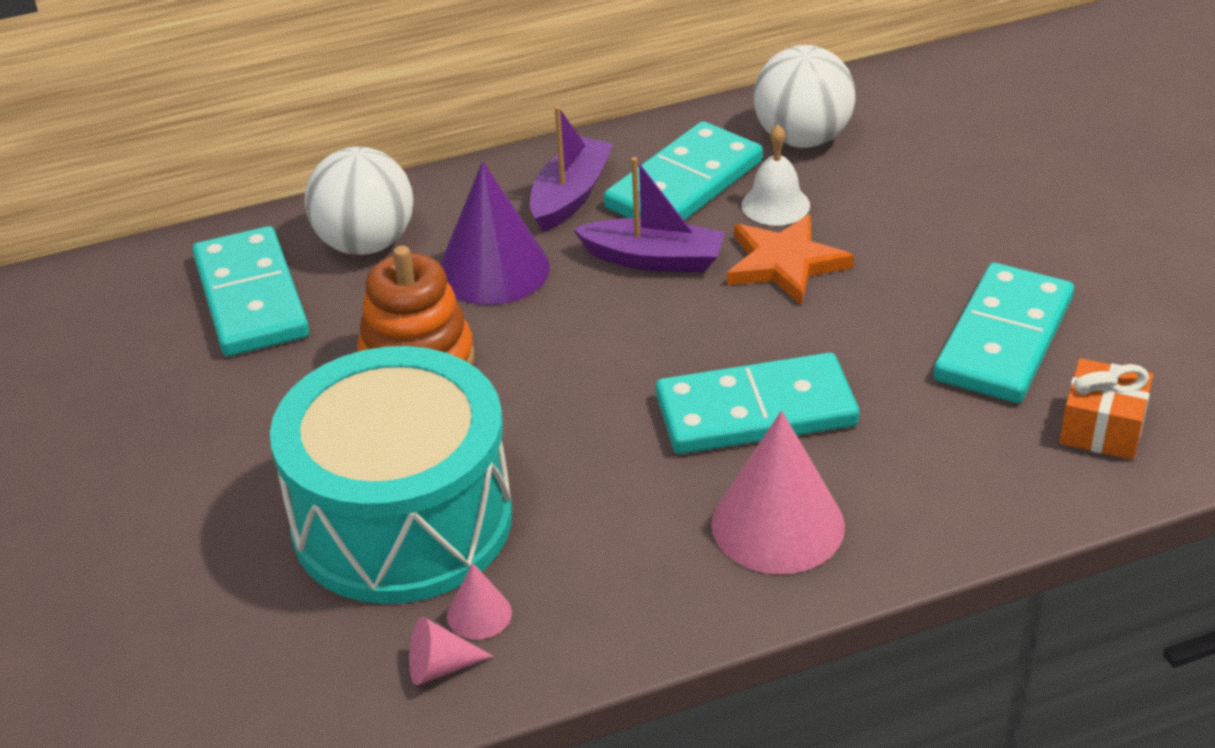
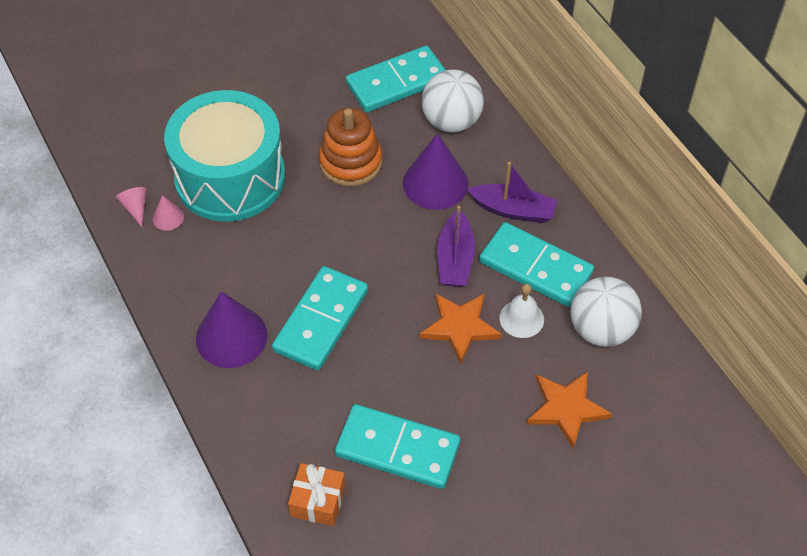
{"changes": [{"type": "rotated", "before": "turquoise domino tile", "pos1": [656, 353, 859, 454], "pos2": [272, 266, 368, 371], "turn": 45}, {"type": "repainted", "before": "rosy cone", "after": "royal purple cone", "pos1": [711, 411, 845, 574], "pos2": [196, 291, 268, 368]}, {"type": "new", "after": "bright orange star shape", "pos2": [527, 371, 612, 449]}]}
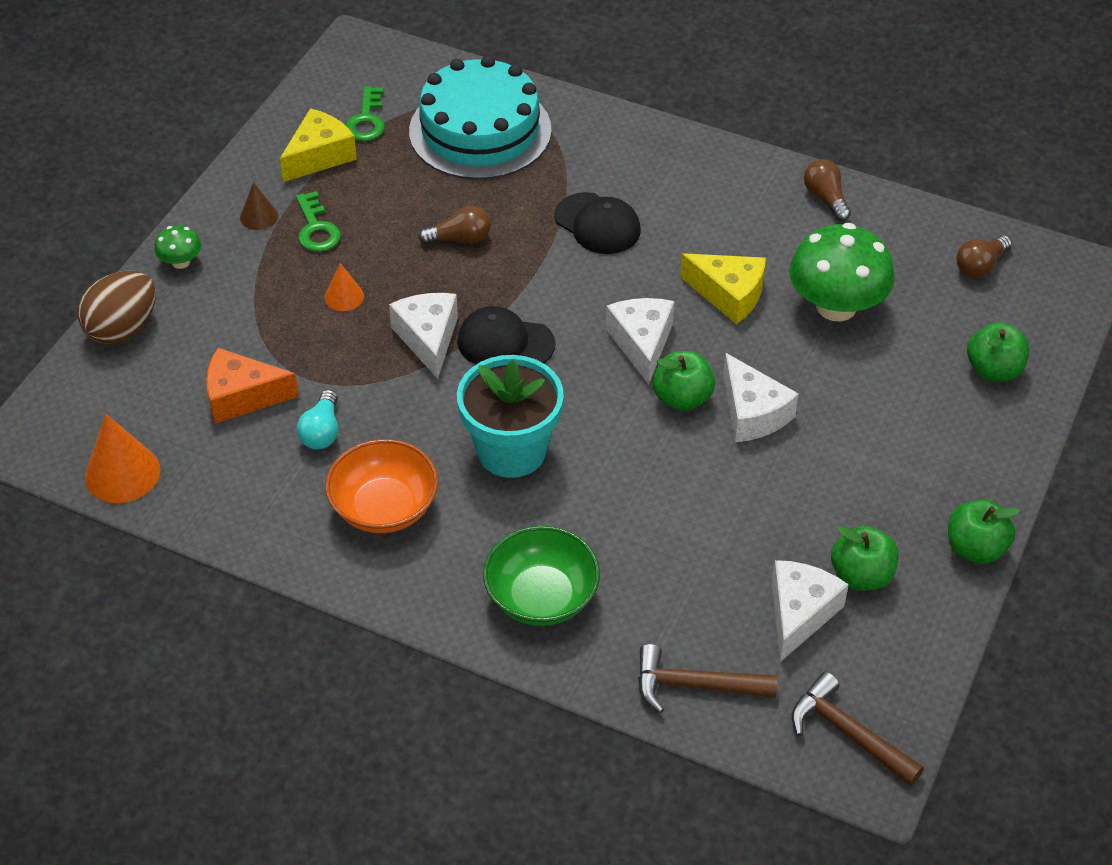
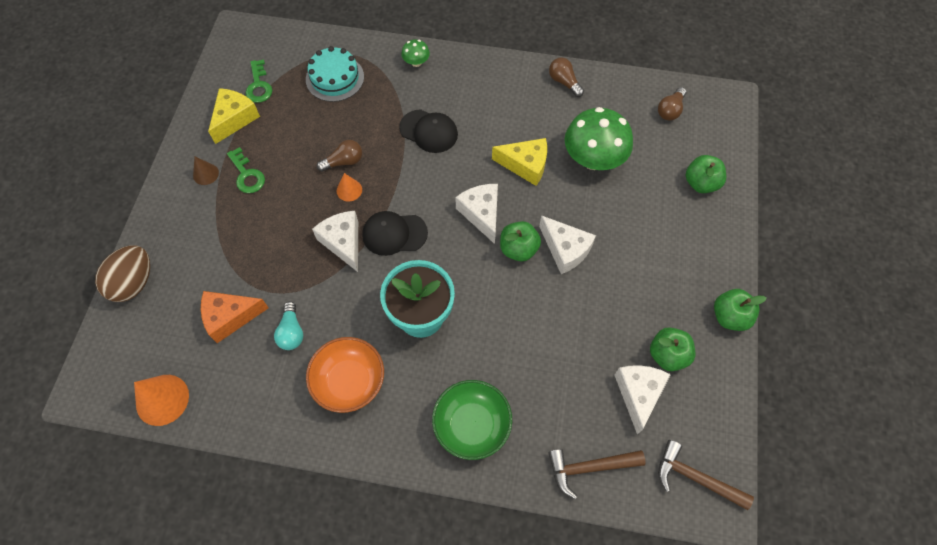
{"changes": [{"type": "scaled", "before": "turquoise gateau", "pos1": [409, 56, 552, 180], "pos2": [306, 46, 364, 102], "scale": 0.63}, {"type": "shifted", "before": "green fungus", "pos1": [154, 225, 201, 269], "pos2": [401, 39, 430, 67]}, {"type": "shifted", "before": "bright orange cone", "pos1": [325, 263, 364, 311], "pos2": [336, 173, 362, 201]}]}
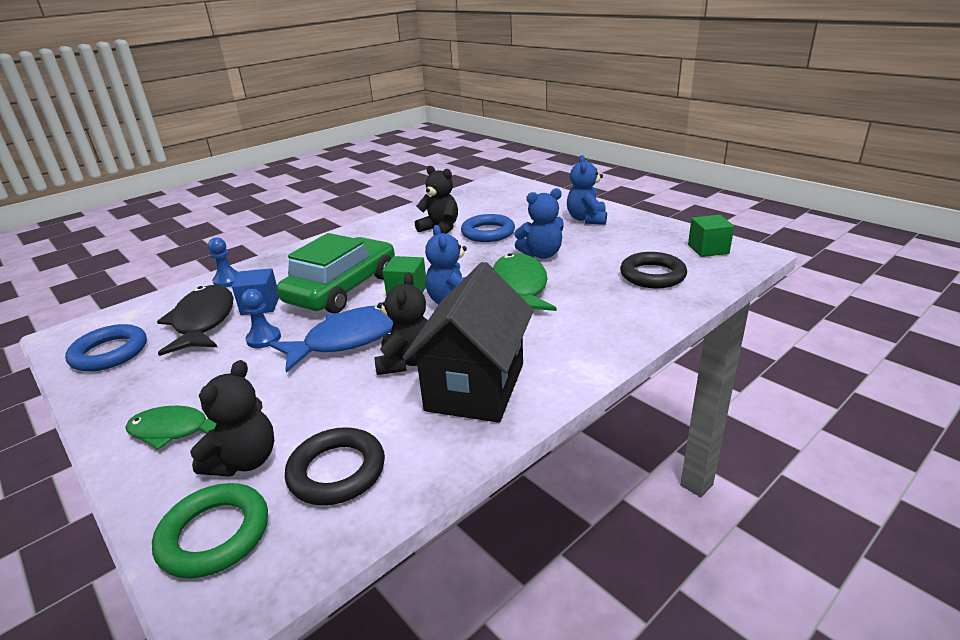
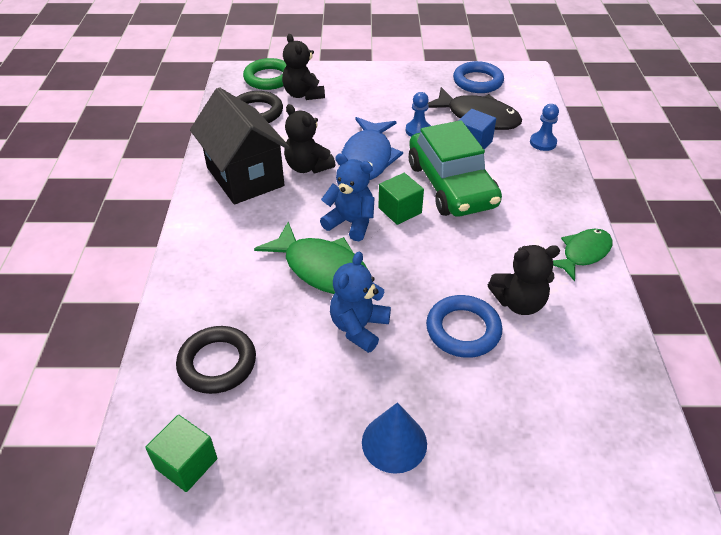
{"changes": [{"type": "swapped", "before": "blue teddy bear", "after": "blue cone", "pos1": [567, 155, 607, 225], "pos2": [362, 402, 427, 474]}, {"type": "shifted", "before": "green fish figure", "pos1": [125, 406, 217, 450], "pos2": [553, 229, 613, 281]}]}
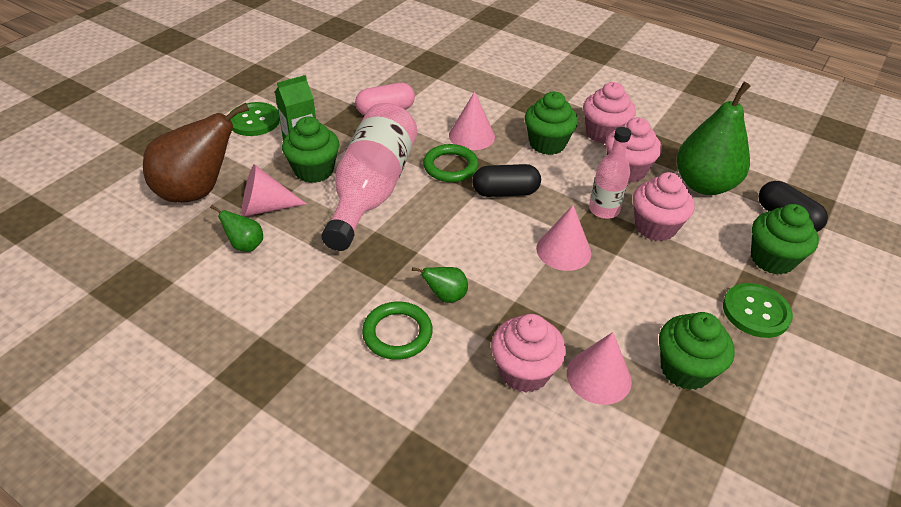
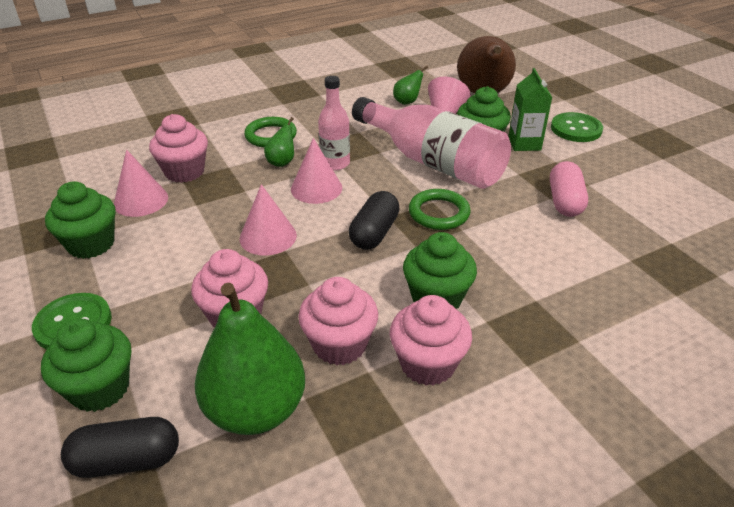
{"changes": [{"type": "shifted", "before": "rosy cone", "pos1": [449, 91, 495, 150], "pos2": [291, 138, 342, 204]}, {"type": "shifted", "before": "rosy drink bottle", "pos1": [589, 127, 631, 219], "pos2": [318, 76, 350, 170]}]}
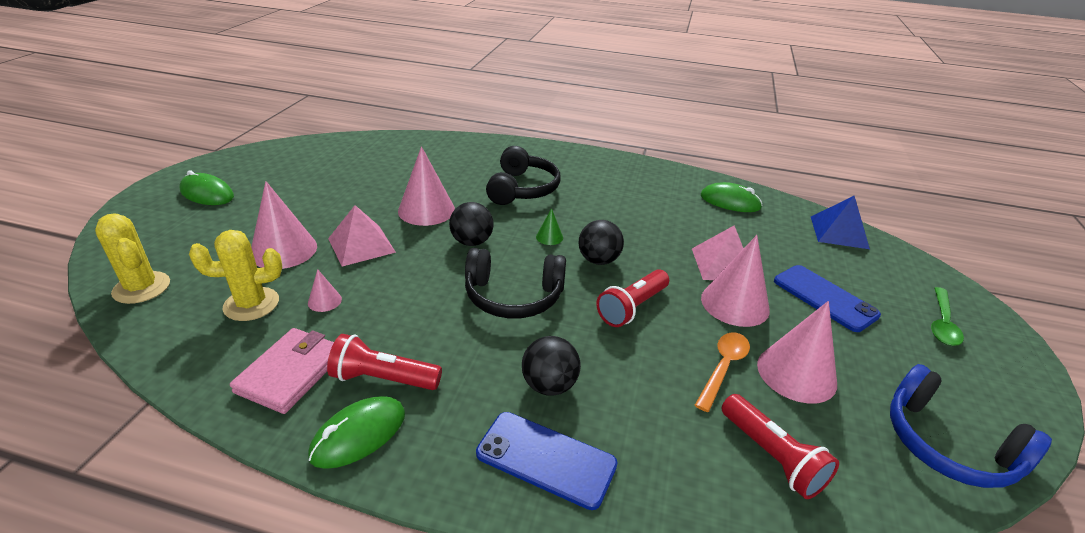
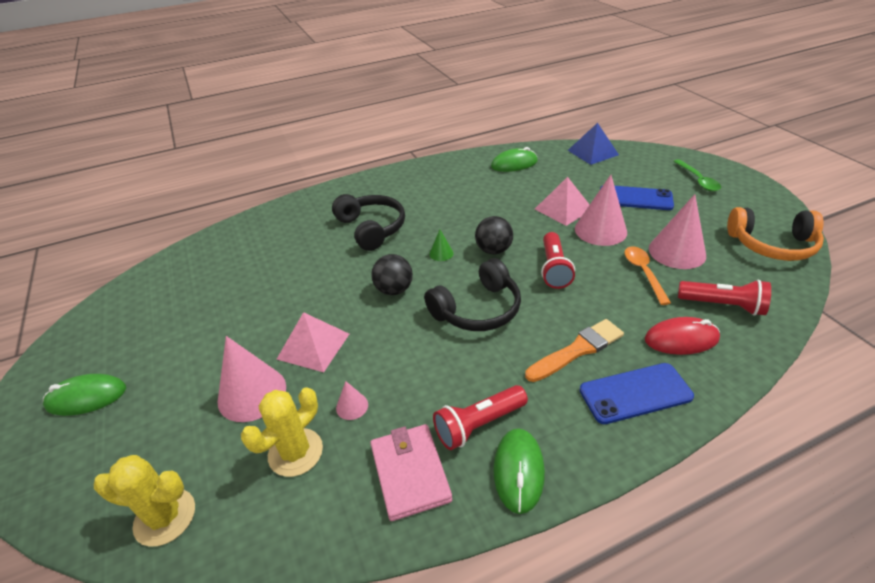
{"changes": [{"type": "gone", "before": "rosy cone", "pos1": [398, 146, 455, 226]}, {"type": "swapped", "before": "black play ball", "after": "bright orange brush", "pos1": [522, 336, 581, 396], "pos2": [525, 319, 624, 382]}, {"type": "repainted", "before": "blue over-ear headphones", "after": "bright orange over-ear headphones", "pos1": [890, 364, 1052, 488], "pos2": [727, 207, 824, 261]}, {"type": "new", "after": "scarlet PC mouse", "pos2": [645, 317, 720, 355]}]}
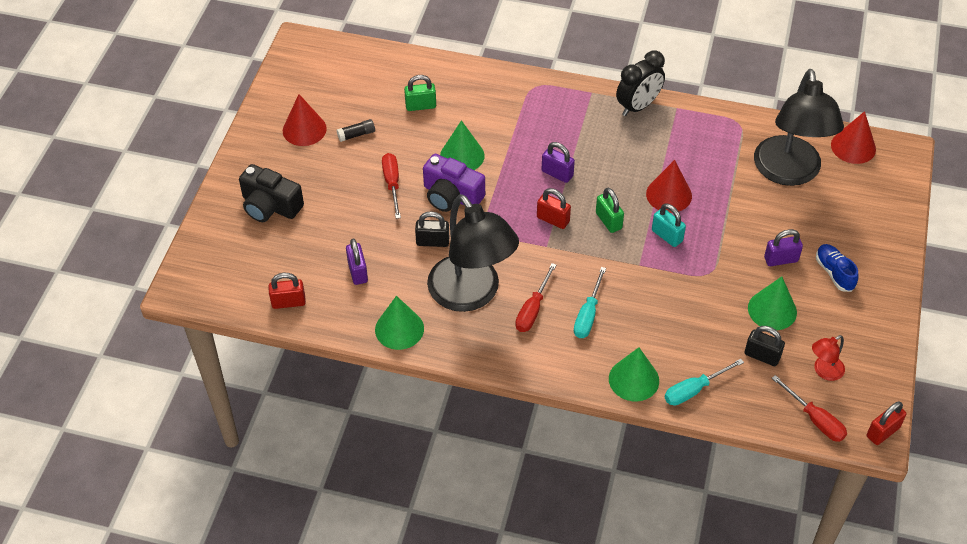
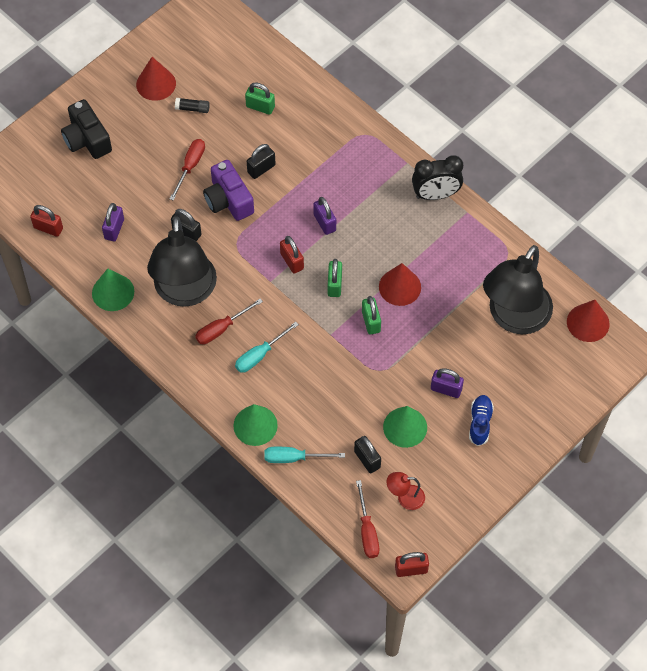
{"changes": [{"type": "swapped", "before": "green cone", "after": "black lock", "pos1": [440, 120, 485, 170], "pos2": [247, 144, 275, 179]}, {"type": "repainted", "before": "turquoise lock", "after": "green lock", "pos1": [652, 203, 686, 247], "pos2": [362, 296, 381, 335]}]}
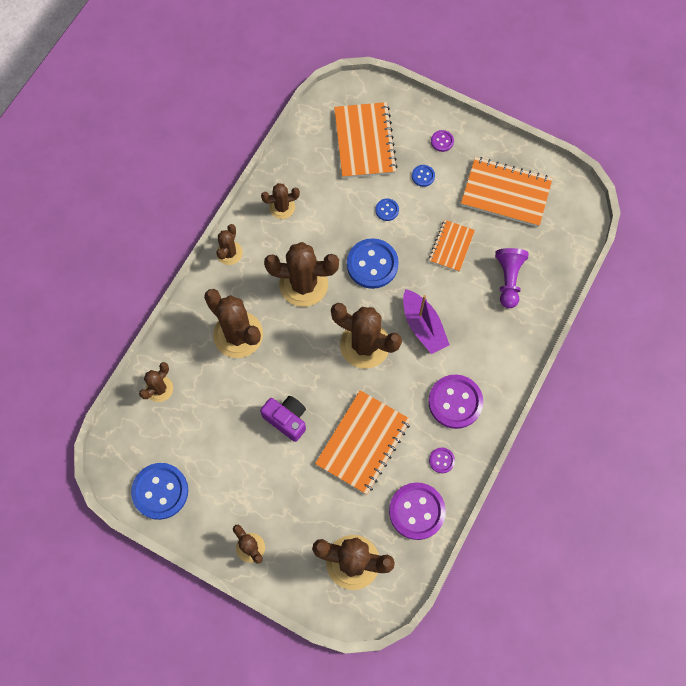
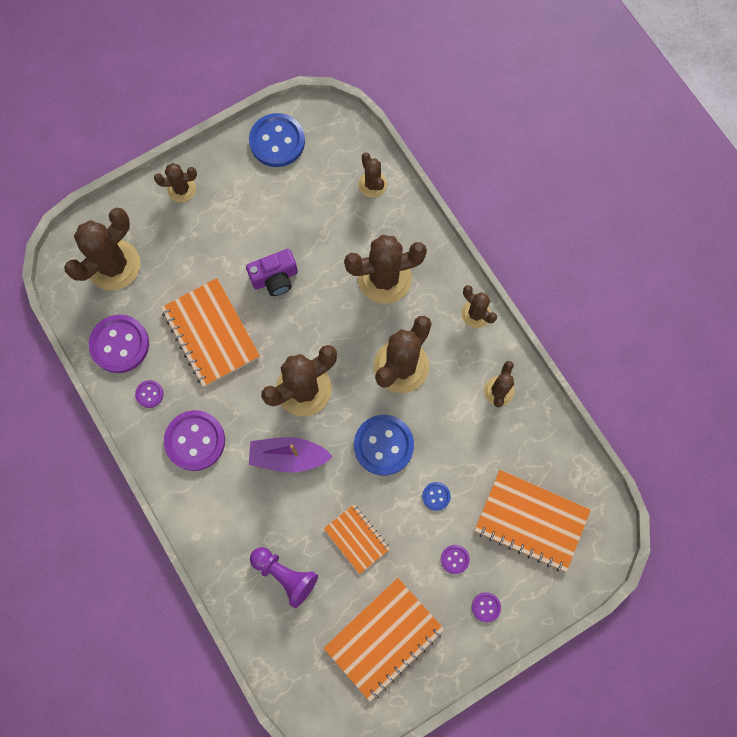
{"changes": [{"type": "repainted", "before": "blue sewing button", "after": "royal purple sewing button", "pos1": [412, 165, 435, 187], "pos2": [441, 545, 470, 574]}]}
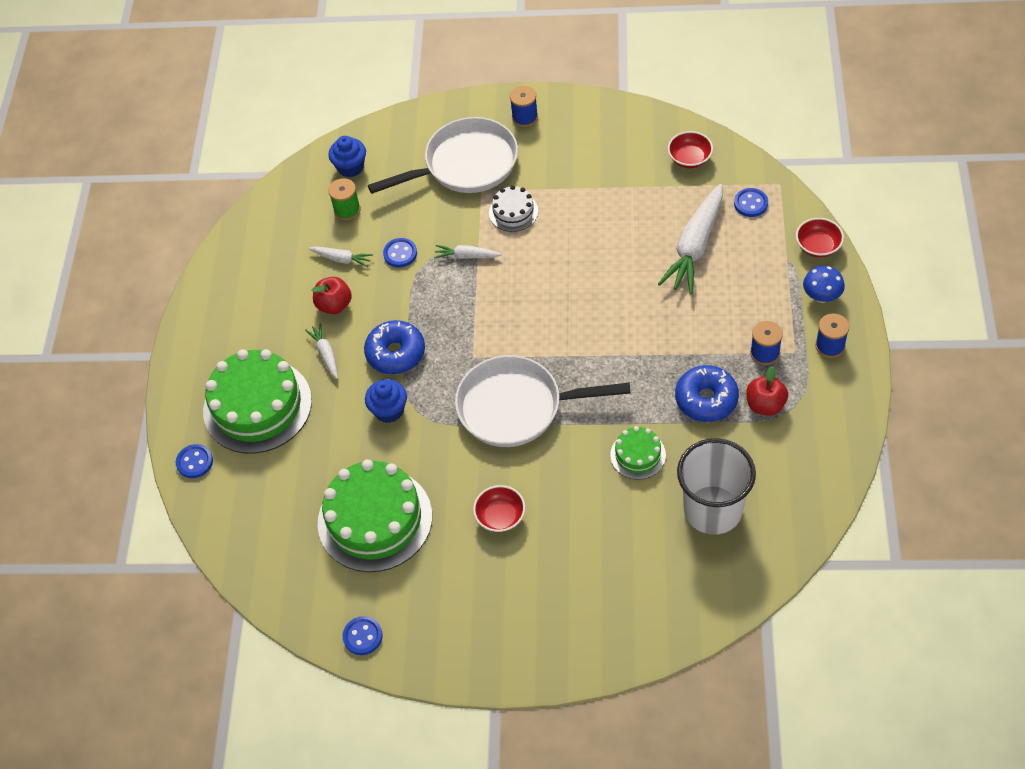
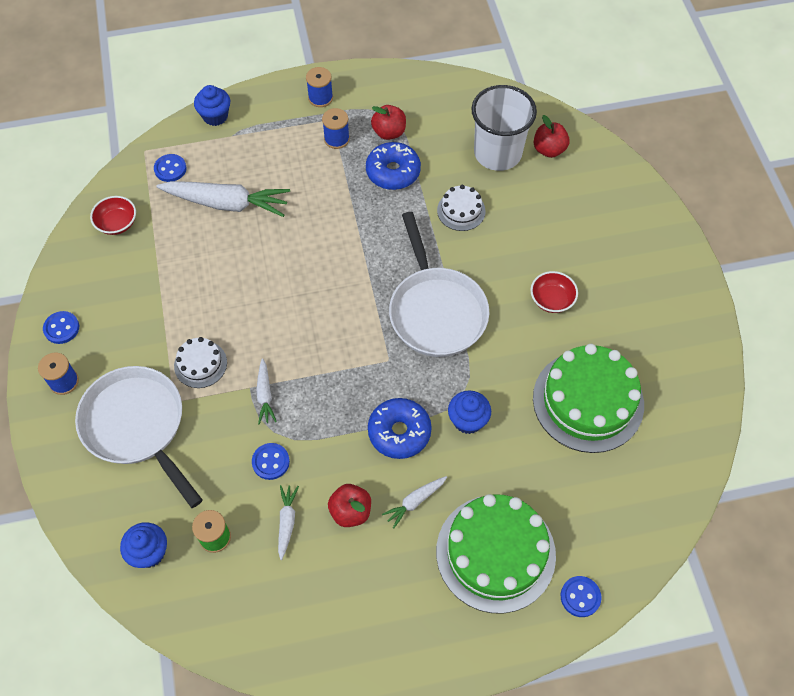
{"changes": [{"type": "swapped", "before": "scarlet deep dish", "after": "blue cupcake", "pos1": [796, 218, 844, 258], "pos2": [194, 85, 230, 126]}, {"type": "gone", "before": "blue fungus", "pos1": [803, 266, 845, 303]}, {"type": "repainted", "before": "green gateau", "after": "pure white gateau", "pos1": [610, 426, 666, 480], "pos2": [437, 185, 486, 231]}, {"type": "shifted", "before": "blue sewing button", "pos1": [343, 616, 383, 655], "pos2": [43, 311, 79, 344]}, {"type": "new", "after": "scarlet apple fruit", "pos2": [534, 115, 570, 158]}]}
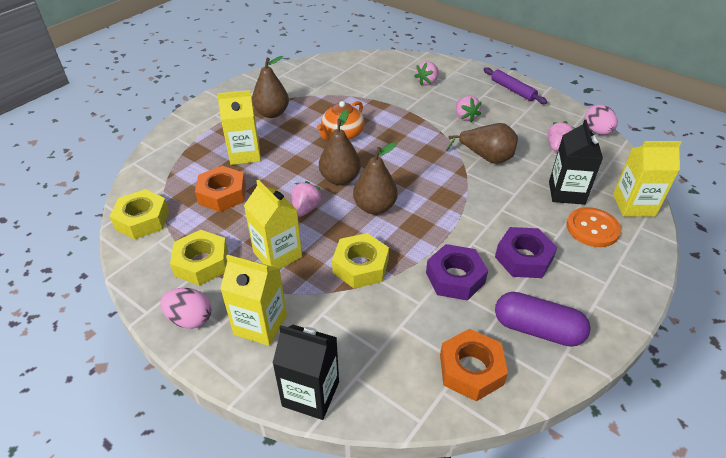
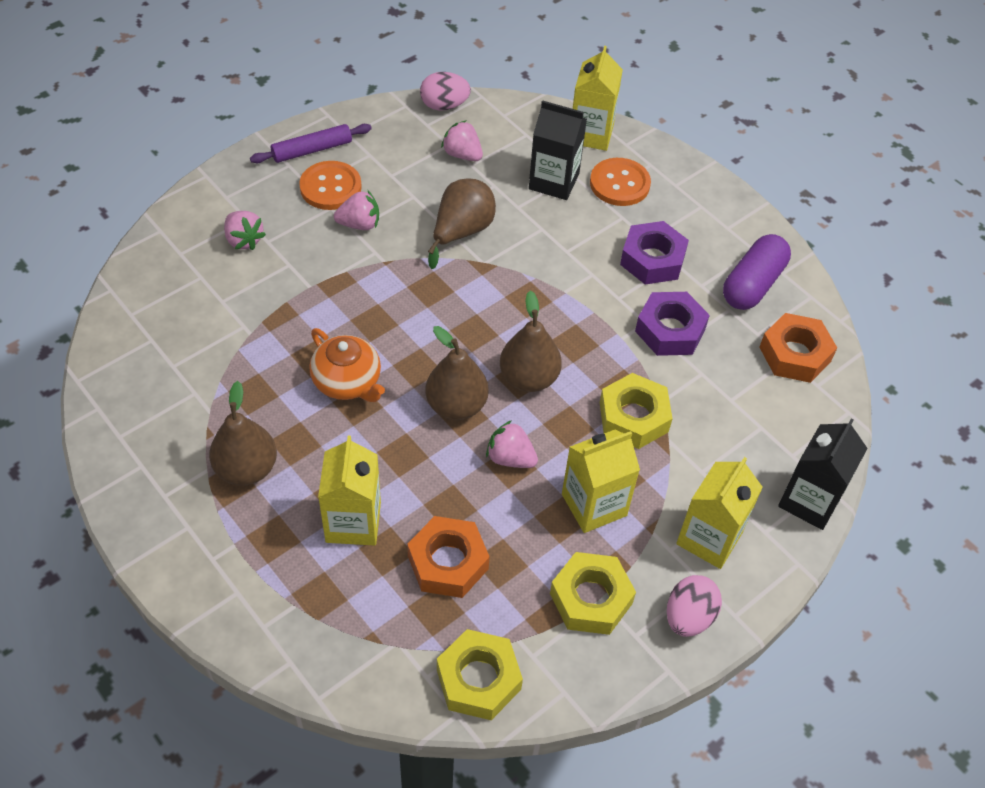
{"changes": [{"type": "new", "after": "bright orange sewing button", "pos2": [299, 161, 362, 210]}]}
